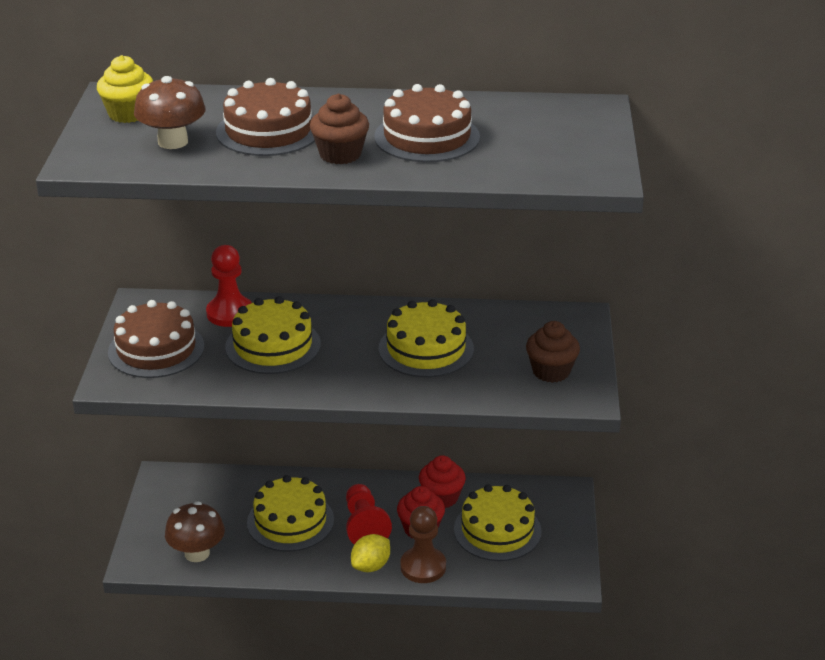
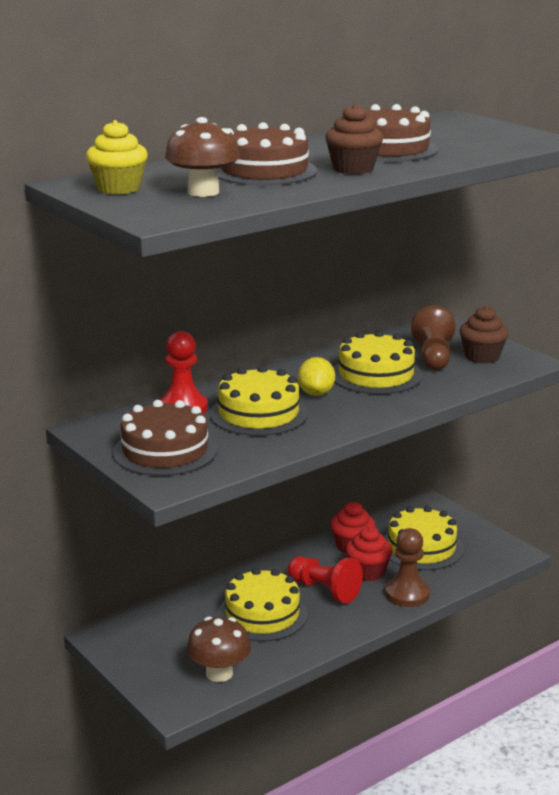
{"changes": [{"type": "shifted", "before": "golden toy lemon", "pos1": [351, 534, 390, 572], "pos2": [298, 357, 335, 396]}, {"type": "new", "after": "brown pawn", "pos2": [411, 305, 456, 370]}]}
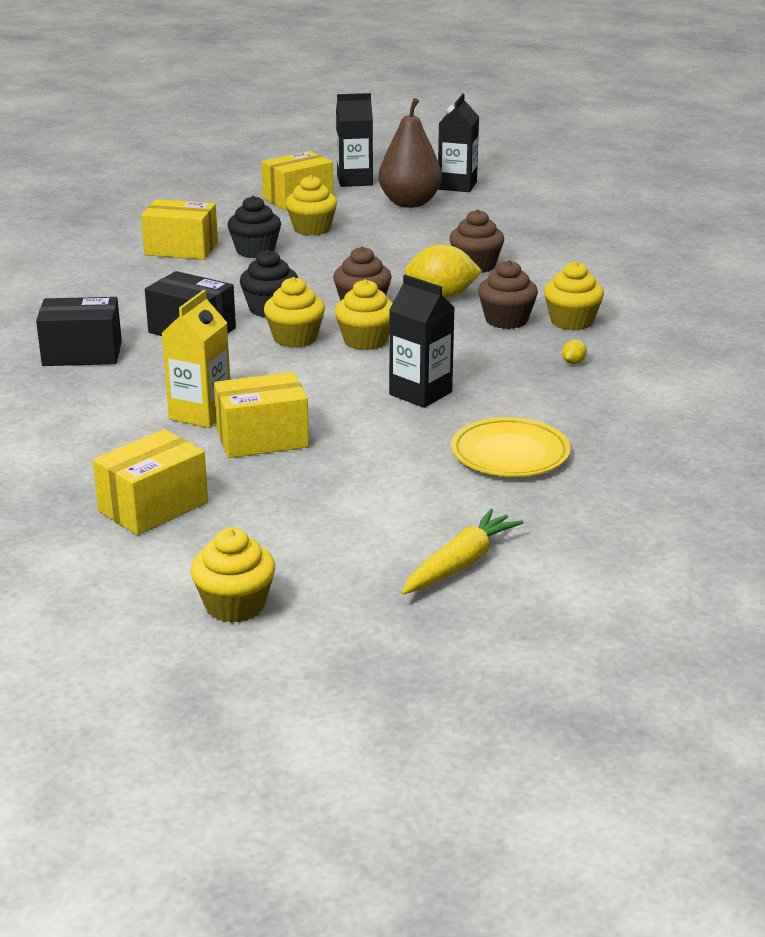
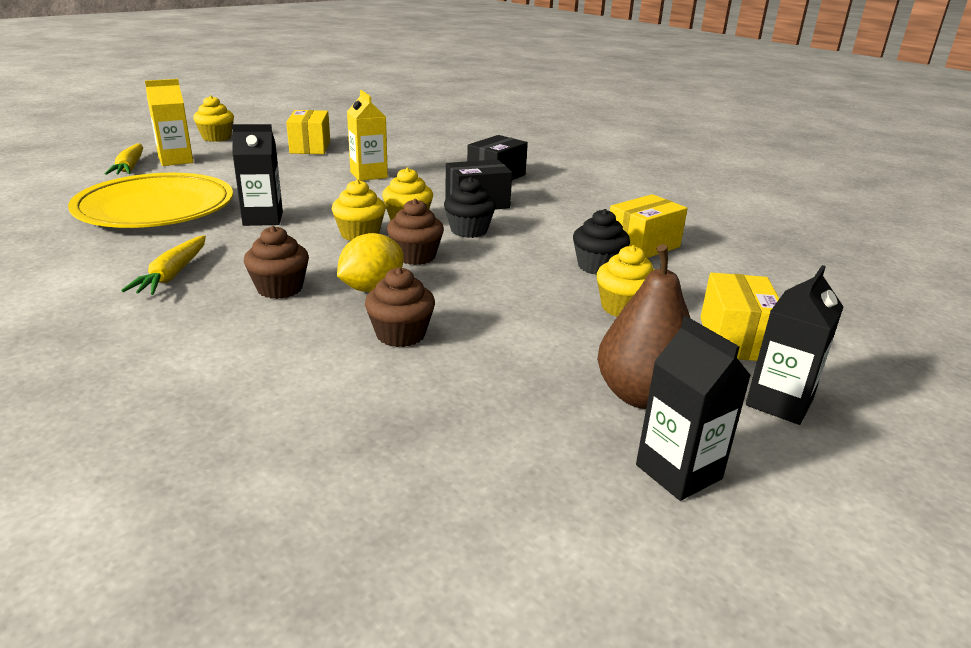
{"changes": [{"type": "gone", "before": "golden cupcake", "pos1": [544, 261, 604, 331]}, {"type": "swapped", "before": "golden toy lemon", "after": "golden carrot", "pos1": [562, 340, 587, 364], "pos2": [121, 235, 206, 295]}, {"type": "gone", "before": "golden box", "pos1": [214, 372, 309, 458]}, {"type": "scaled", "before": "golden flat dish", "pos1": [451, 417, 571, 477], "pos2": [68, 173, 233, 228], "scale": 1.79}, {"type": "new", "after": "golden carton", "pos2": [145, 79, 193, 166]}]}
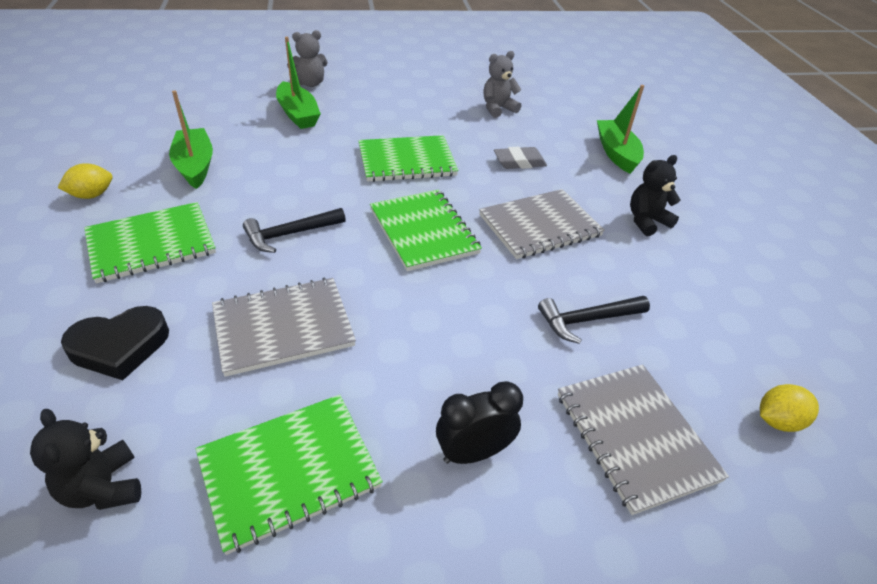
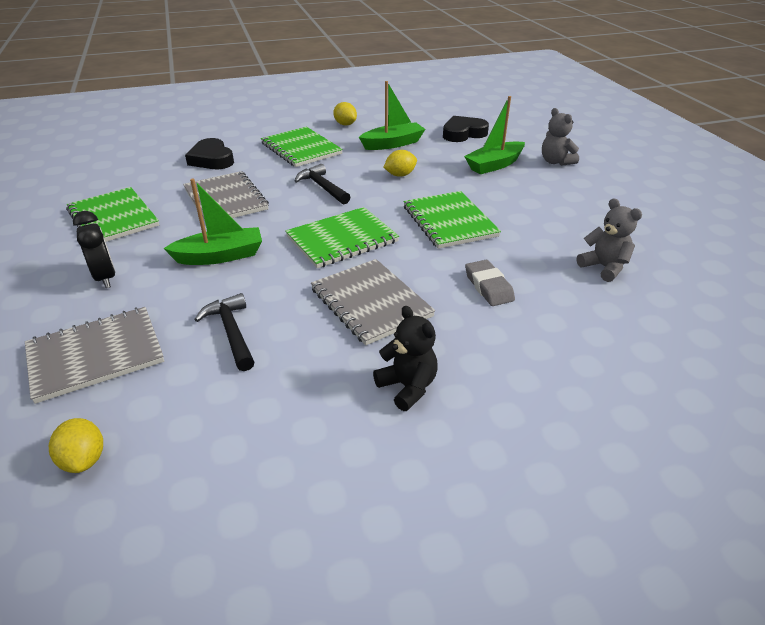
{"changes": [{"type": "shifted", "before": "green toy boat", "pos1": [597, 85, 644, 174], "pos2": [163, 179, 262, 265]}, {"type": "gone", "before": "black teddy bear", "pos1": [30, 409, 141, 510]}, {"type": "new", "after": "black love heart", "pos2": [443, 116, 489, 142]}, {"type": "new", "after": "golden toy lemon", "pos2": [384, 150, 417, 177]}]}
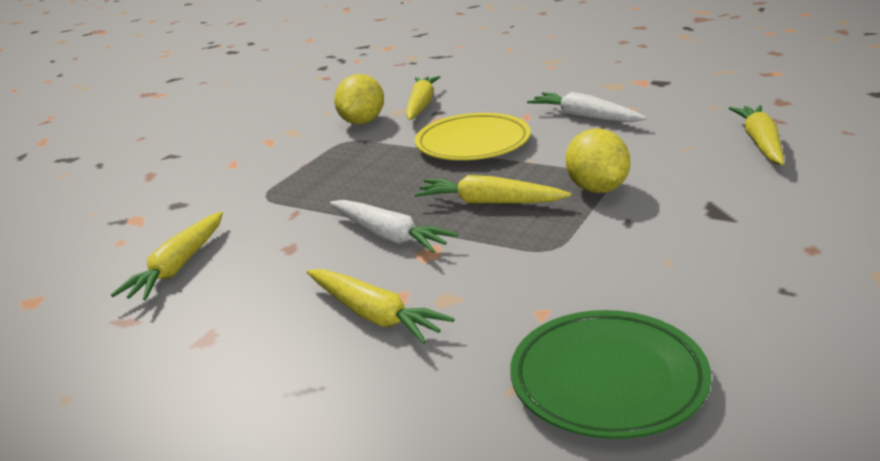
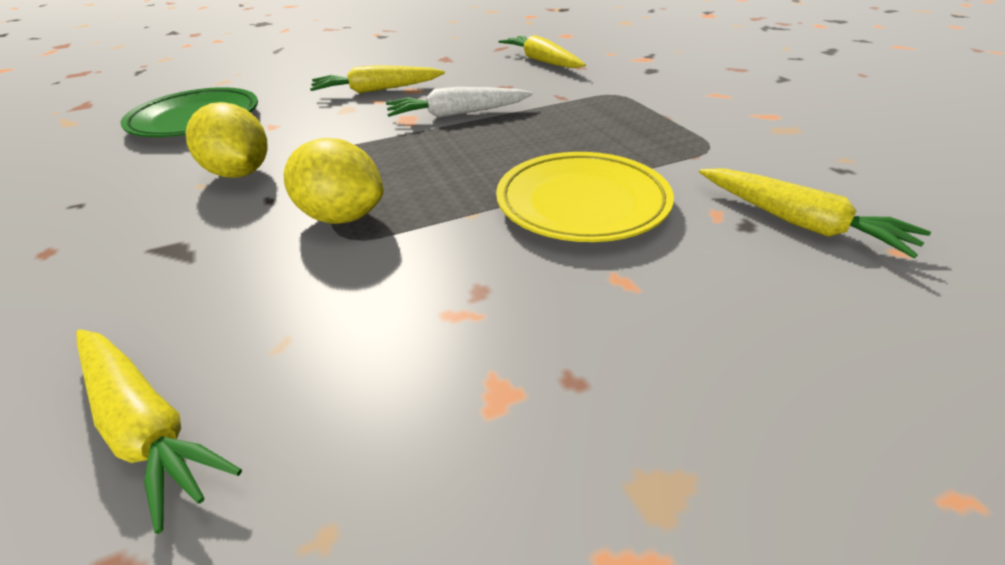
{"changes": [{"type": "shifted", "before": "golden toy lemon", "pos1": [334, 74, 384, 125], "pos2": [186, 102, 267, 178]}, {"type": "gone", "before": "pure white carrot", "pos1": [527, 92, 647, 122]}, {"type": "gone", "before": "golden carrot", "pos1": [414, 175, 571, 204]}]}
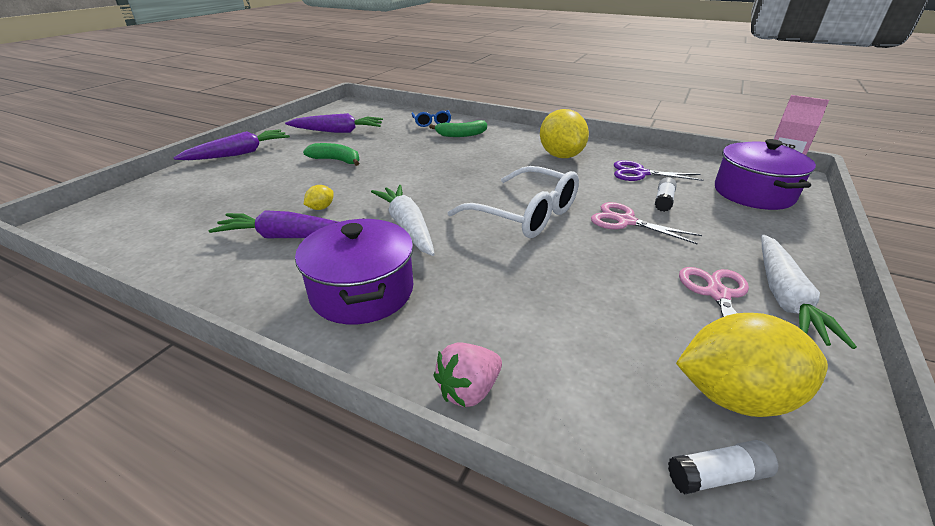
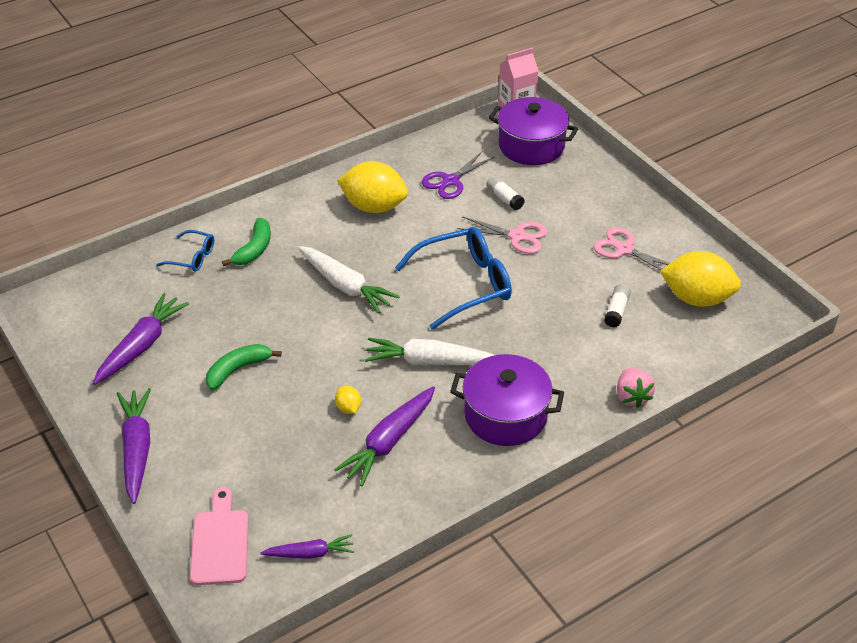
{"changes": [{"type": "repainted", "before": "pure white glasses", "after": "blue glasses", "pos1": [448, 166, 579, 238], "pos2": [395, 227, 512, 330]}, {"type": "rotated", "before": "rosy scissors", "pos1": [591, 202, 702, 245], "pos2": [457, 216, 548, 254], "turn": -135}, {"type": "shifted", "before": "pure white carrot", "pos1": [762, 235, 857, 349], "pos2": [298, 246, 400, 313]}, {"type": "rotated", "before": "golden toy lemon", "pos1": [676, 313, 828, 417], "pos2": [660, 251, 741, 307], "turn": 75}, {"type": "shifted", "before": "pure white glue", "pos1": [668, 440, 778, 495], "pos2": [604, 284, 631, 327]}, {"type": "new", "after": "rosy chopping board", "pos2": [190, 487, 248, 585]}, {"type": "new", "after": "royal purple carrot", "pos2": [261, 534, 354, 559]}]}
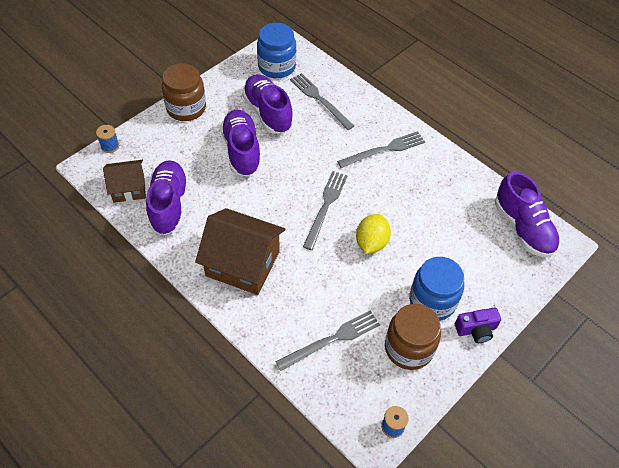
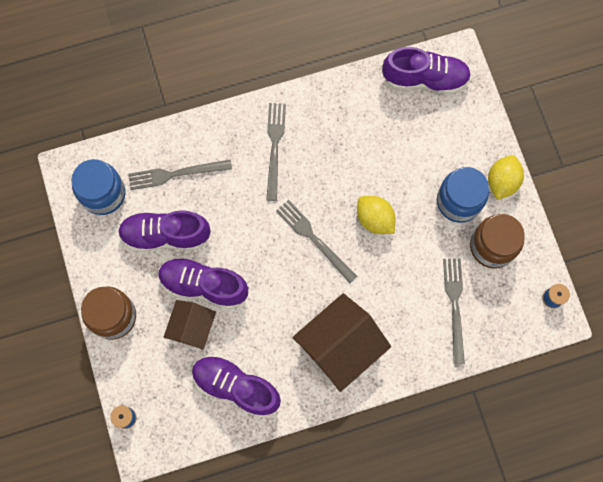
{"changes": [{"type": "shifted", "before": "brown house", "pos1": [103, 160, 146, 203], "pos2": [164, 300, 216, 350]}, {"type": "swapped", "before": "royal purple compact camera", "after": "golden toy lemon", "pos1": [455, 307, 501, 343], "pos2": [488, 155, 524, 200]}]}
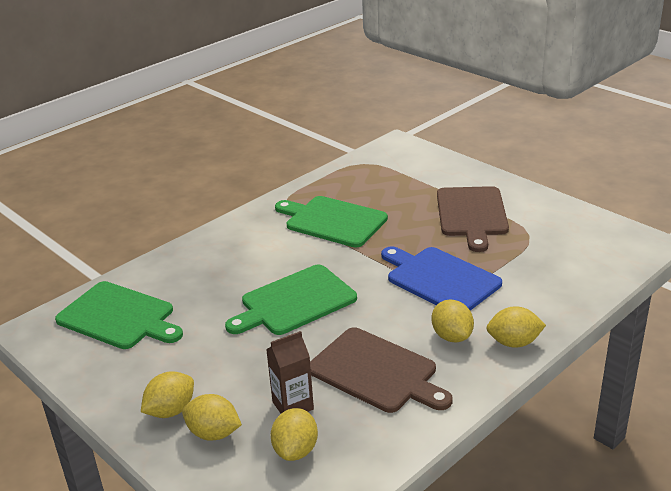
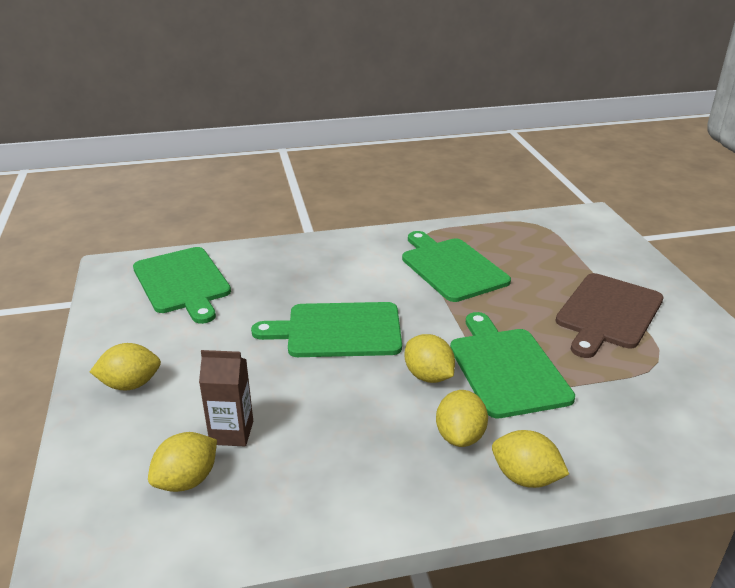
{"changes": [{"type": "repainted", "before": "blue chopping board", "after": "green chopping board", "pos1": [381, 247, 502, 311], "pos2": [450, 312, 575, 418]}, {"type": "gone", "before": "brown chopping board", "pos1": [310, 327, 453, 413]}, {"type": "shifted", "before": "golden toy lemon", "pos1": [182, 394, 242, 441], "pos2": [405, 334, 455, 383]}]}
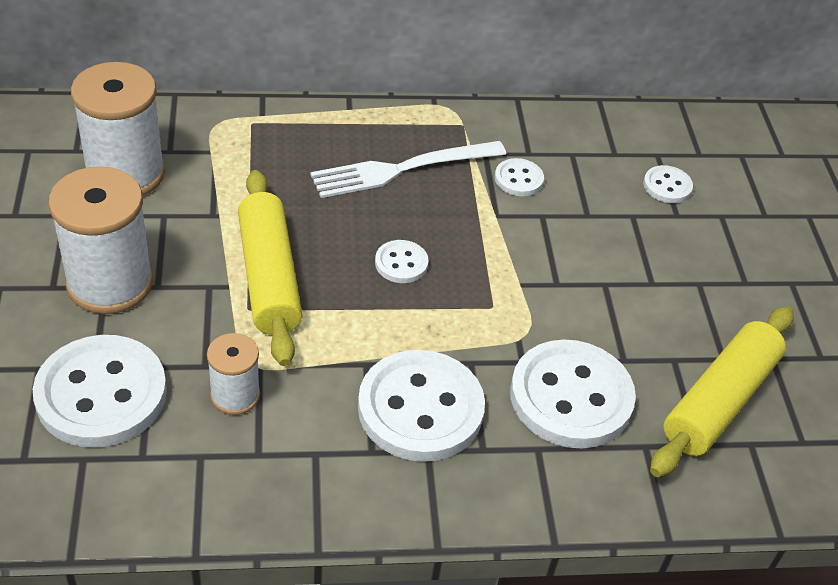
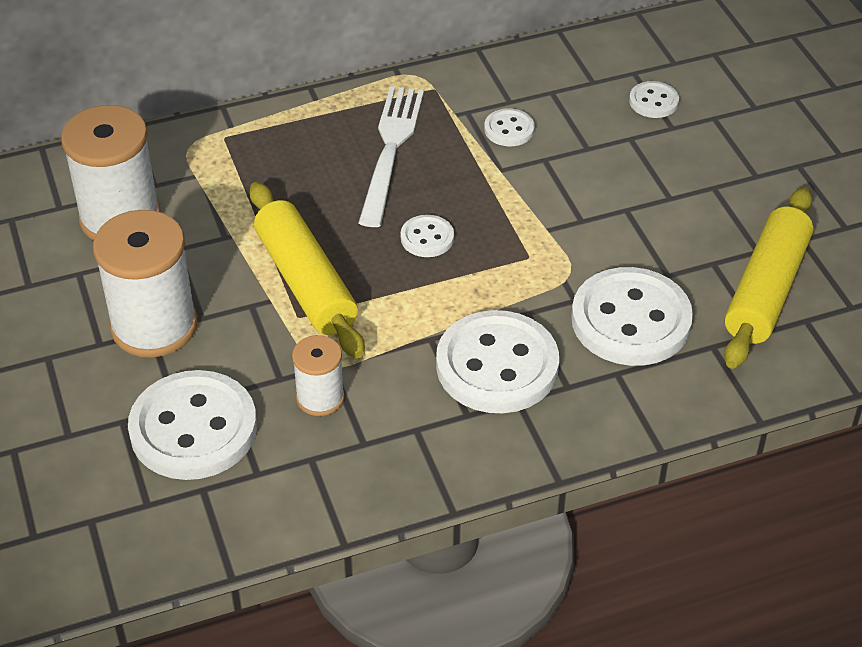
{"changes": [{"type": "rotated", "before": "pure white table fork", "pos1": [310, 141, 506, 198], "pos2": [358, 86, 424, 227], "turn": 135}]}
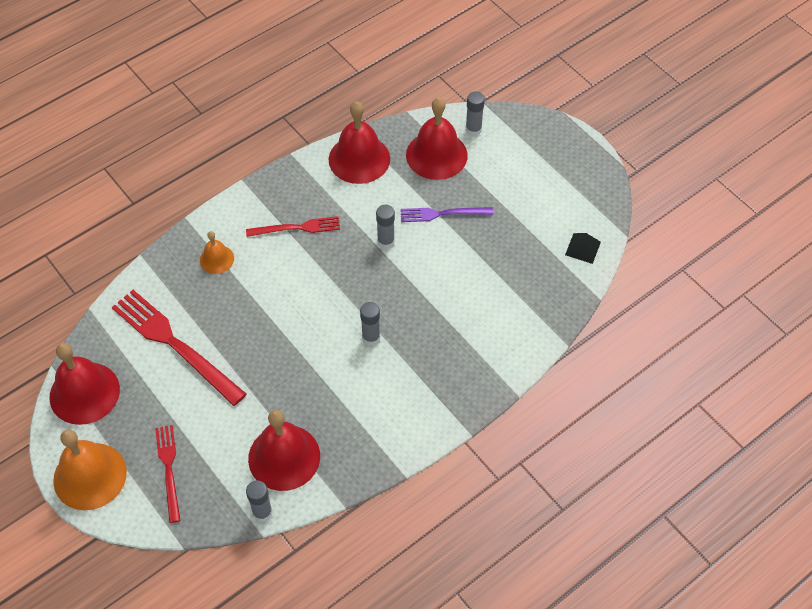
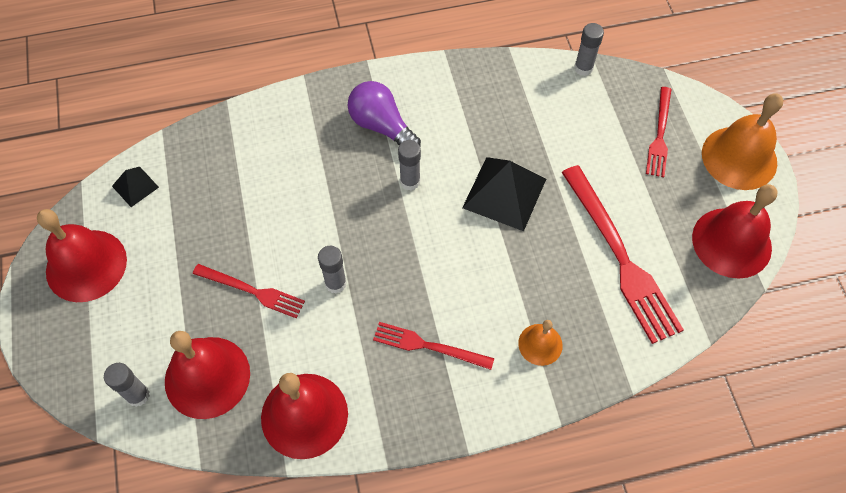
{"changes": [{"type": "repainted", "before": "royal purple table fork", "after": "scarlet table fork", "pos1": [400, 207, 493, 222], "pos2": [193, 264, 305, 318]}, {"type": "shifted", "before": "scarlet bell", "pos1": [248, 410, 320, 491], "pos2": [37, 209, 127, 302]}, {"type": "new", "after": "royal purple lightbulb", "pos2": [348, 81, 421, 146]}, {"type": "new", "after": "black pyramid", "pos2": [462, 157, 546, 231]}]}
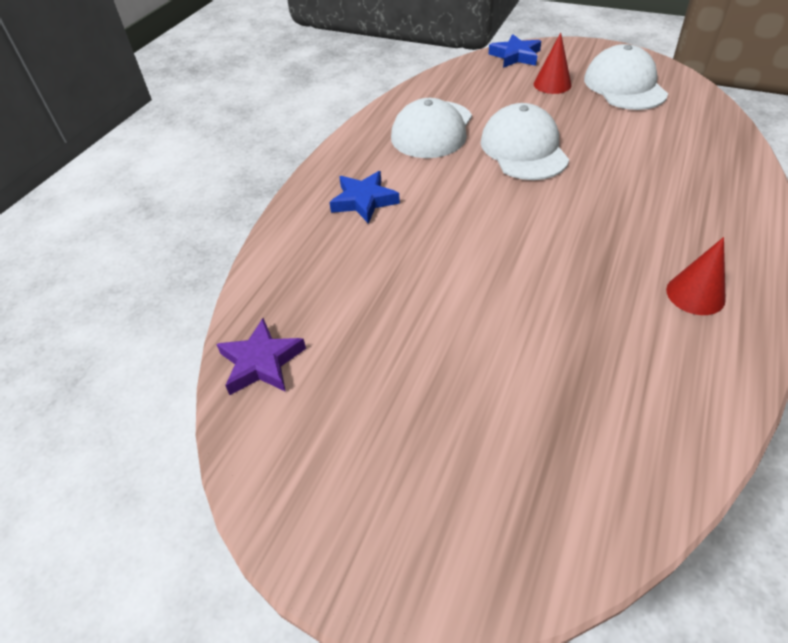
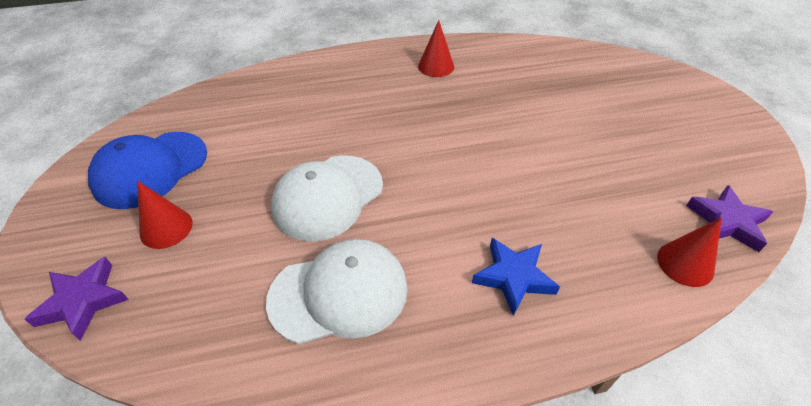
{"changes": [{"type": "repainted", "before": "blue star shape", "after": "royal purple star shape", "pos1": [489, 34, 541, 68], "pos2": [24, 257, 129, 341]}, {"type": "repainted", "before": "pure white peaked cap", "after": "blue peaked cap", "pos1": [584, 44, 668, 110], "pos2": [88, 132, 207, 209]}, {"type": "new", "after": "scarlet cone", "pos2": [657, 218, 722, 287]}]}
